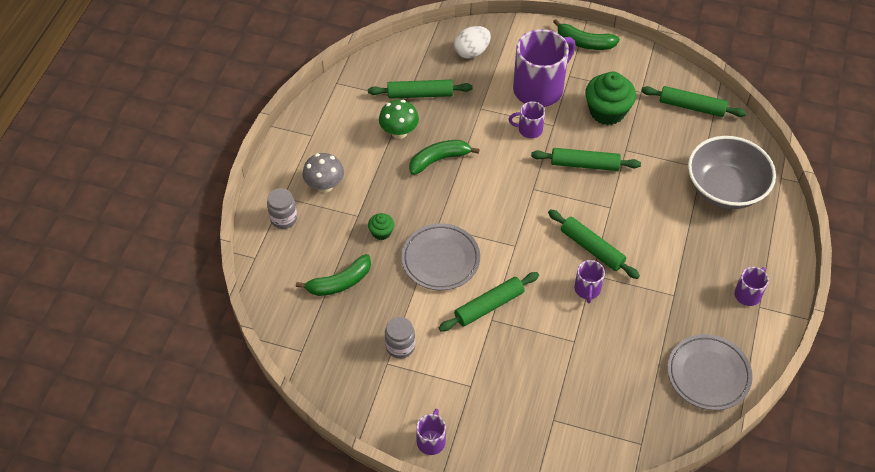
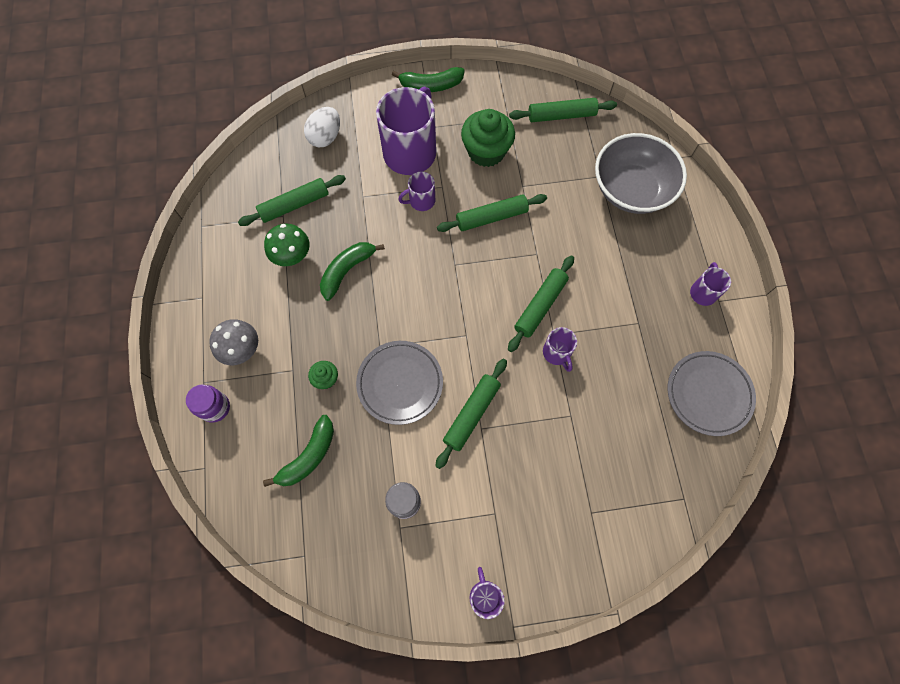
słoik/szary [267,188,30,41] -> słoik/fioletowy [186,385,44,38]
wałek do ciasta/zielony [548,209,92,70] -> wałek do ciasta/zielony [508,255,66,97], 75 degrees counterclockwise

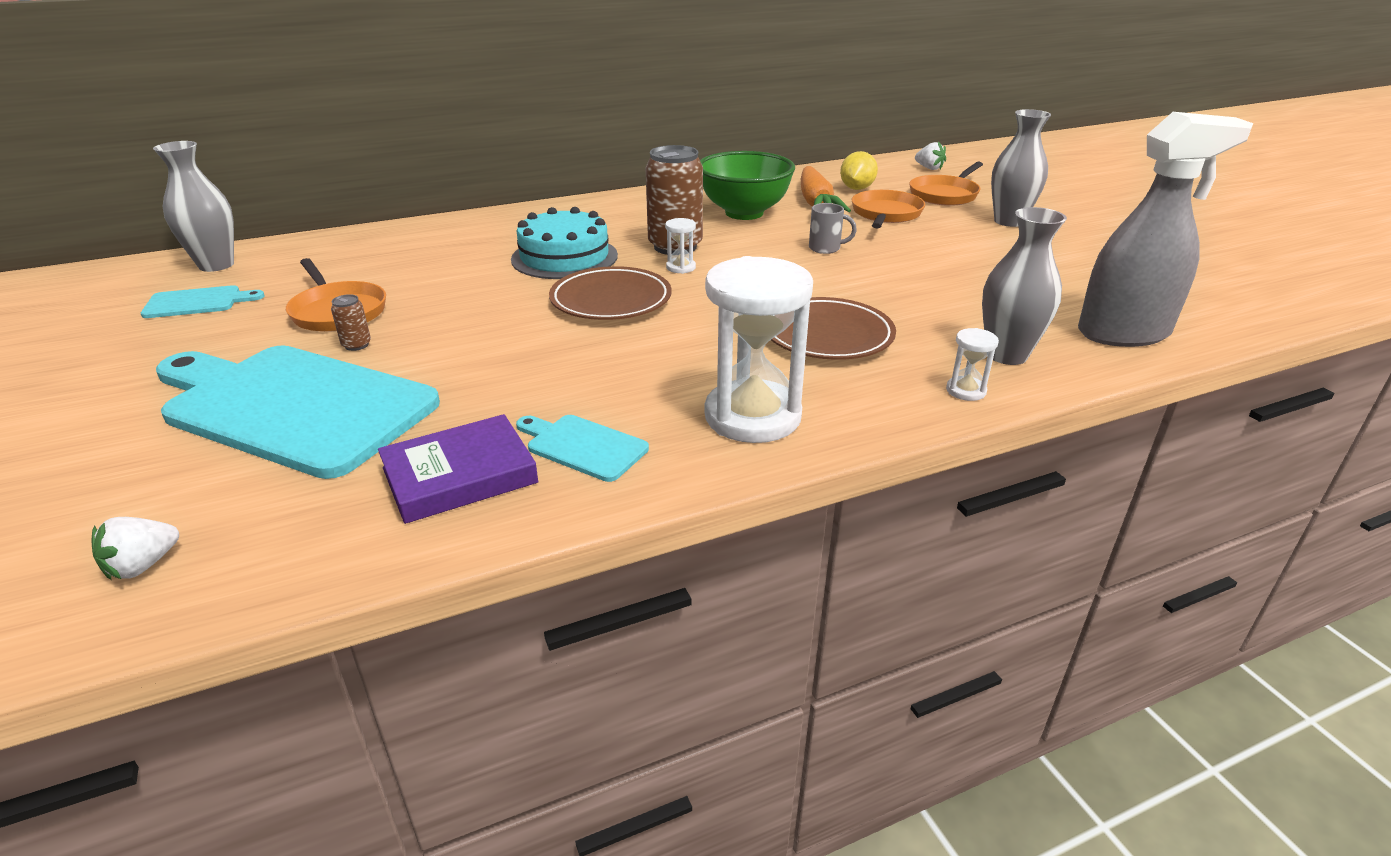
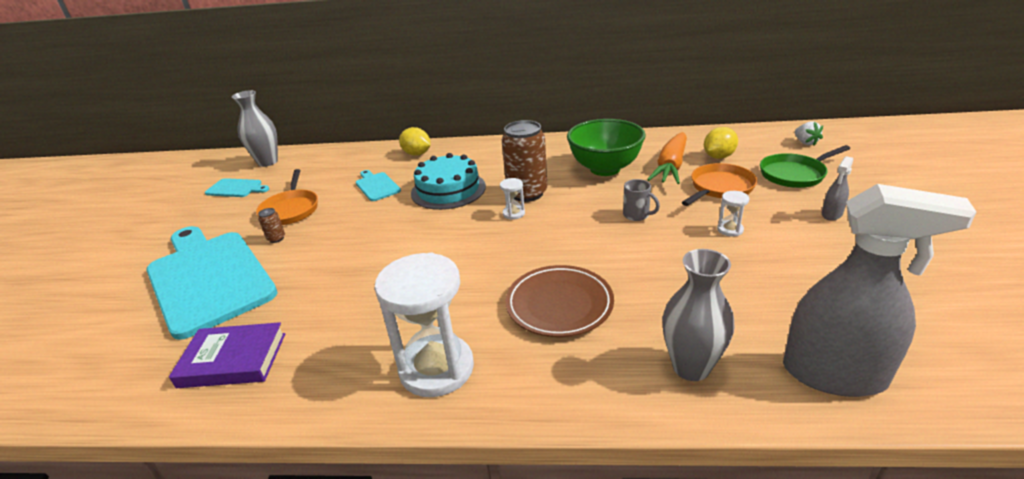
truskawka/biały [91,517,88,63] -> none
talerz/brązowy [549,266,123,54] -> none
none -> cytryna/żółty [399,127,32,29]
deska do krojenia/turkusowy [516,415,133,67] -> deska do krojenia/turkusowy [356,170,45,31], moved
klepsydra/biały [946,328,53,73] -> klepsydra/biały [717,191,32,46], moved
wazon/szary [991,109,60,118] -> spryskiwacz/szary [822,156,31,65]
patelnia/pomarańczowy [909,162,74,44] -> patelnia/zielony [760,145,90,43]

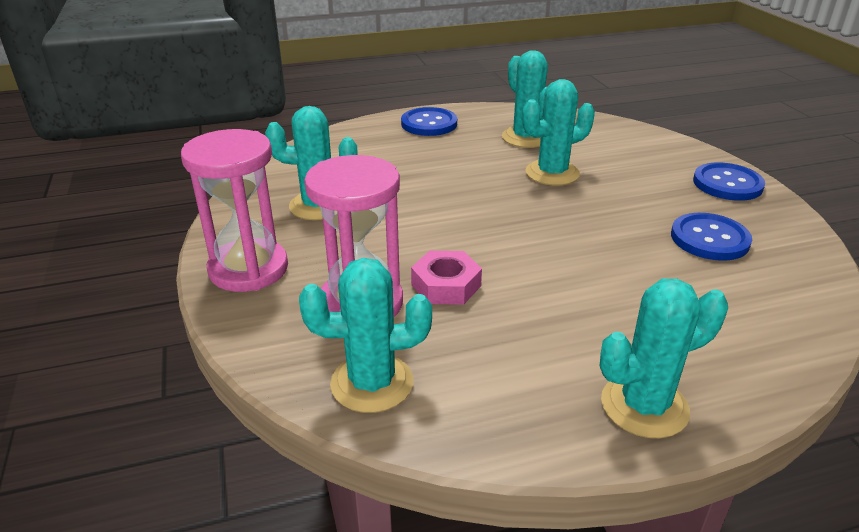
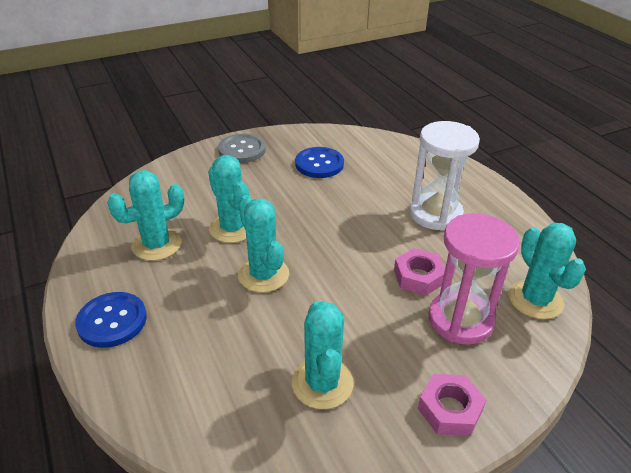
none -> klepsydra/biały [409,121,71,110]
kaktus/turkusowy [600,278,128,160] -> kaktus/turkusowy [238,195,51,98], moved
klepsydra/różowy [181,129,107,163] -> nakrętka/różowy [418,374,68,62]
guzik/niebieski [693,163,72,38] -> guzik/szary [218,133,48,30]

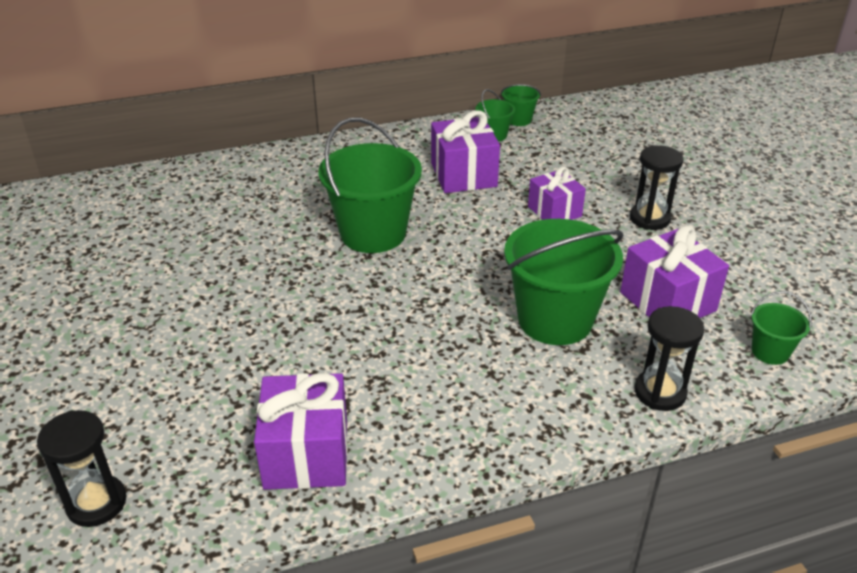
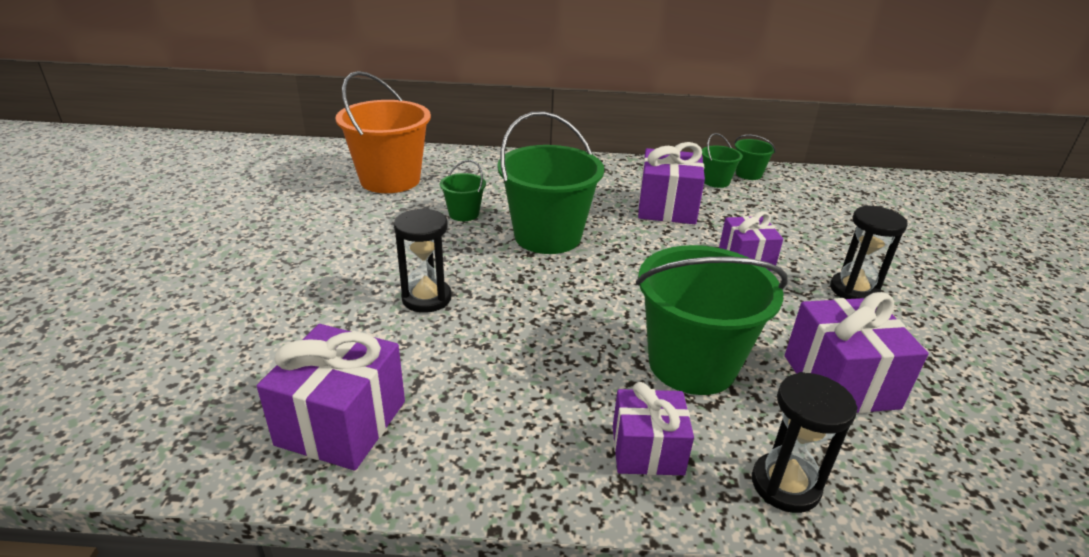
none -> wiadro/pomarańczowy [336,71,95,122]
none -> prezent/fioletowy [613,382,81,93]
klepsydra/czarny [37,410,89,117] -> klepsydra/czarny [394,208,58,105], moved
wiadro/zielony [751,291,61,74] -> wiadro/zielony [440,160,46,61], moved

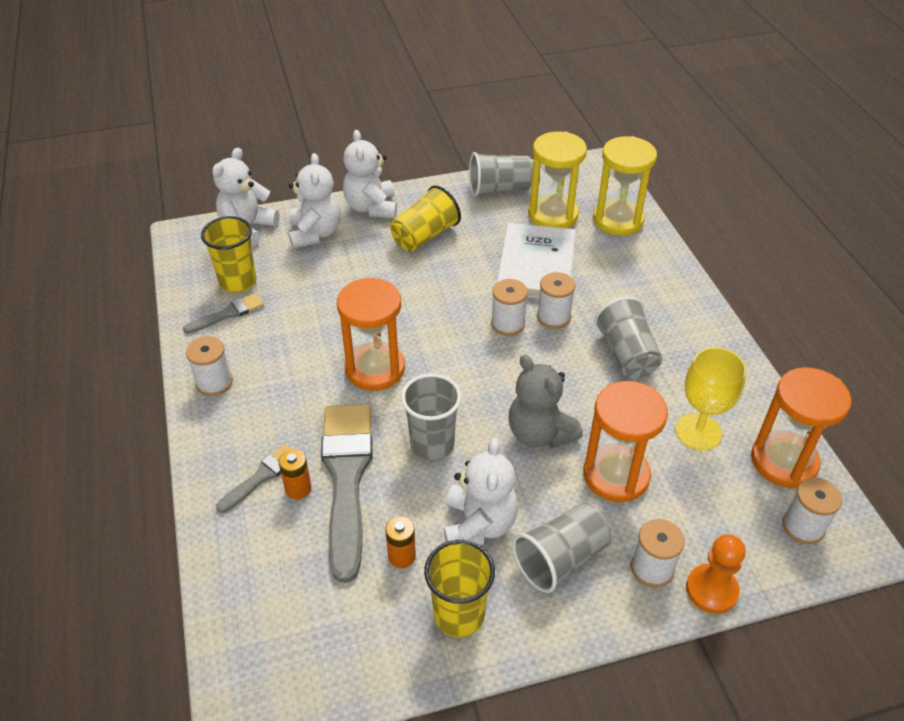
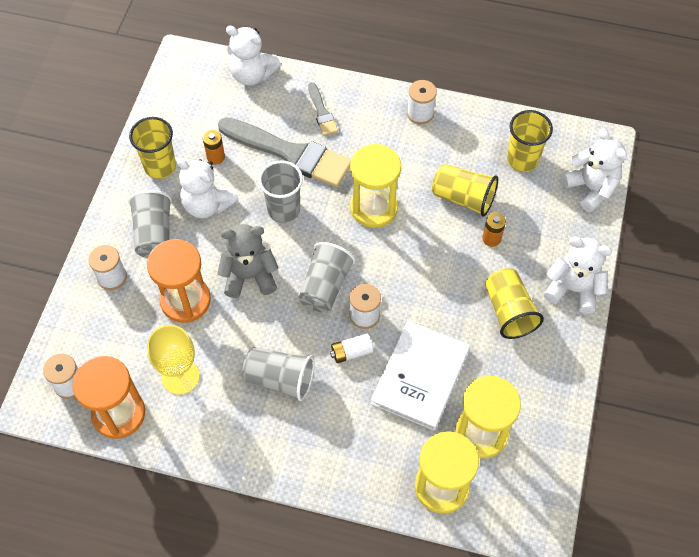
pędzel/szary [183,293,81,41] -> none
pionek/pomarańczowy [686,534,60,80] -> none
none -> szklanka/żółty [432,164,66,52]
bateria/pomarańczowy [279,449,32,50] -> bateria/pomarańczowy [482,212,24,35], moved
miś/biały [289,153,52,96] -> miś/biały [226,26,55,59], moved
szklanka/szary [469,152,64,45] -> szklanka/szary [298,242,57,70], moved
szpulka/biały [537,272,38,57] -> bateria/biały [330,333,43,30]
klepsydra/pomarańczowy [337,277,68,114] -> klepsydra/żółty [350,144,51,84]
książka/biały [496,223,80,76] -> książka/biały [371,321,99,110], 75 degrees clockwise

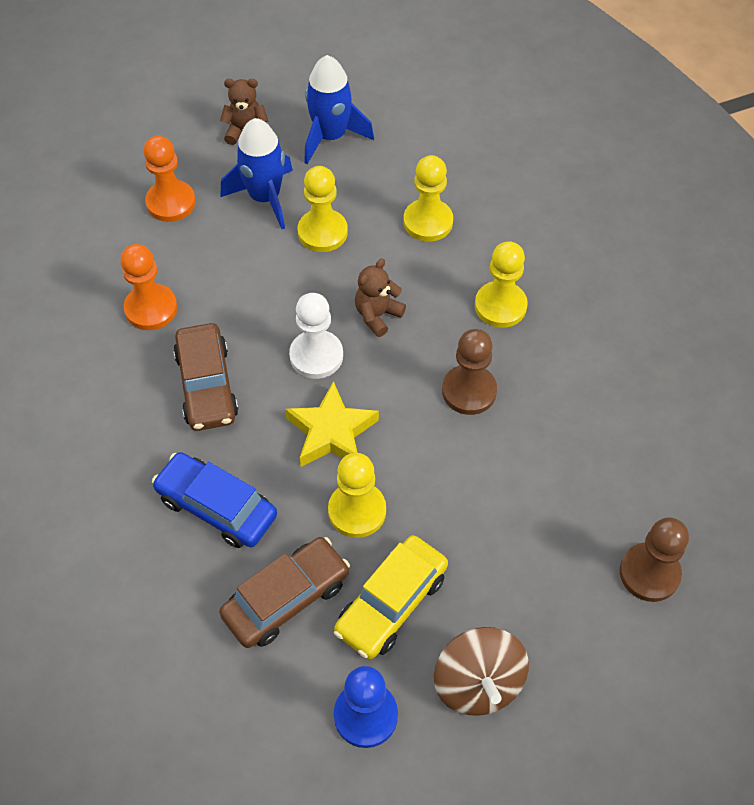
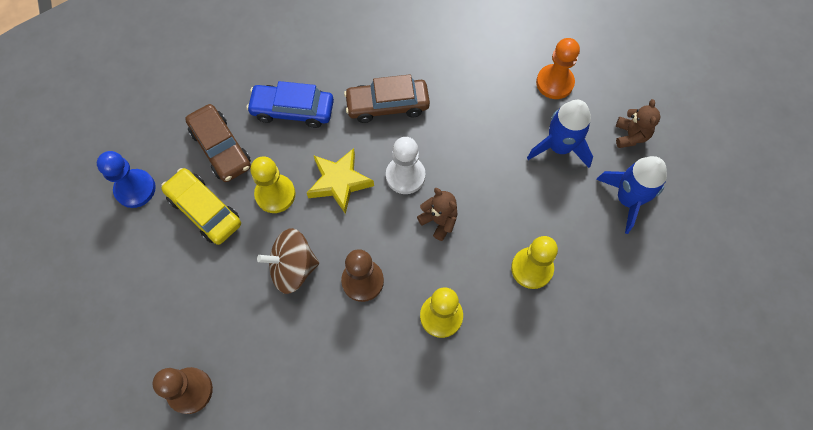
pionek/pomarańczowy [120,244,57,86] -> none
pionek/żółty [298,166,50,86] -> none
bączek/brązowy [434,627,95,89] -> bączek/brązowy [257,228,62,66], moved
samochód/niebieski [152,452,125,96] -> samochód/niebieski [247,81,87,47], 120 degrees counterclockwise

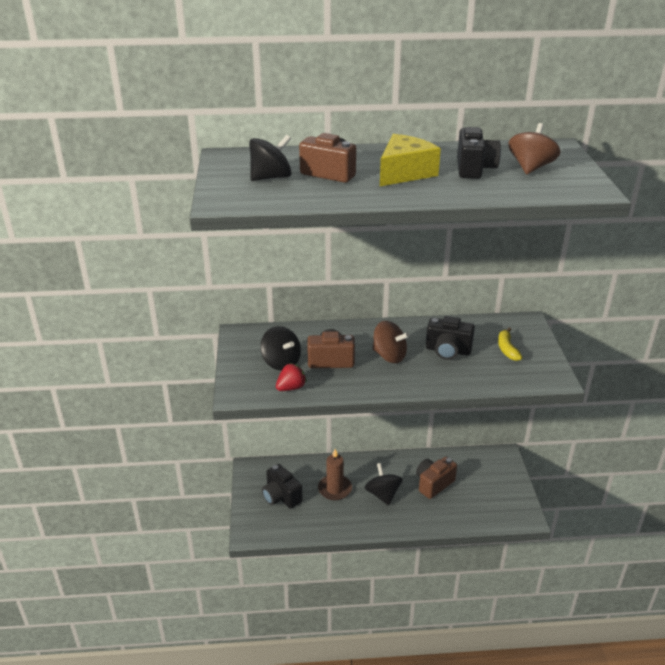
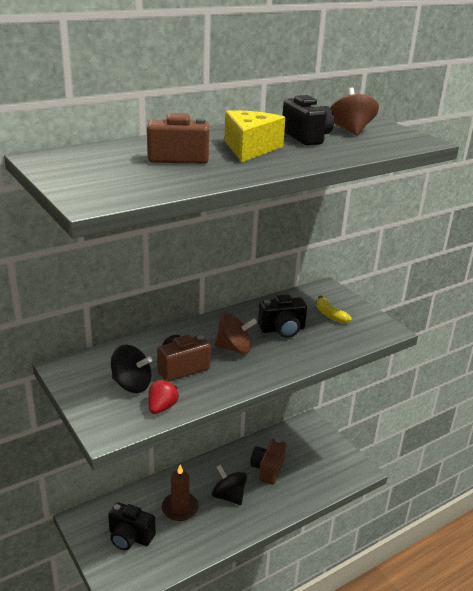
bączek/czarny [249,135,43,46] -> none

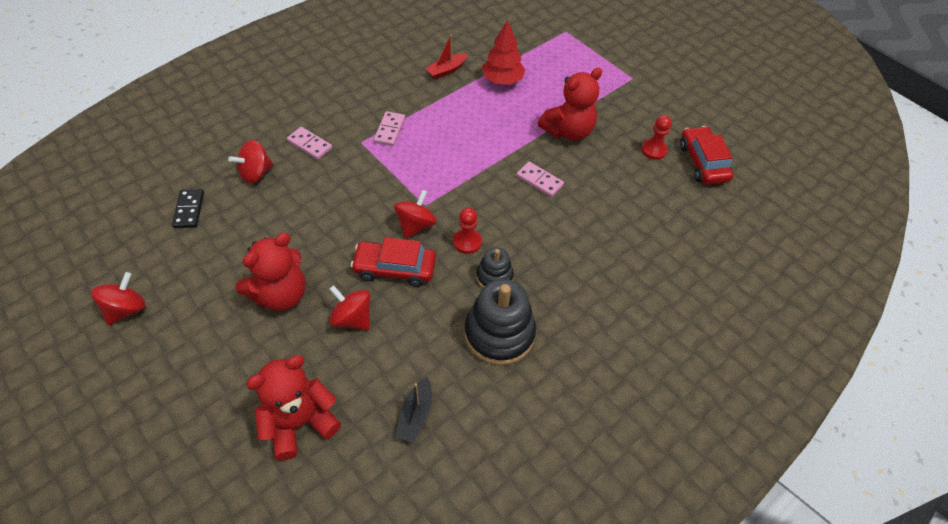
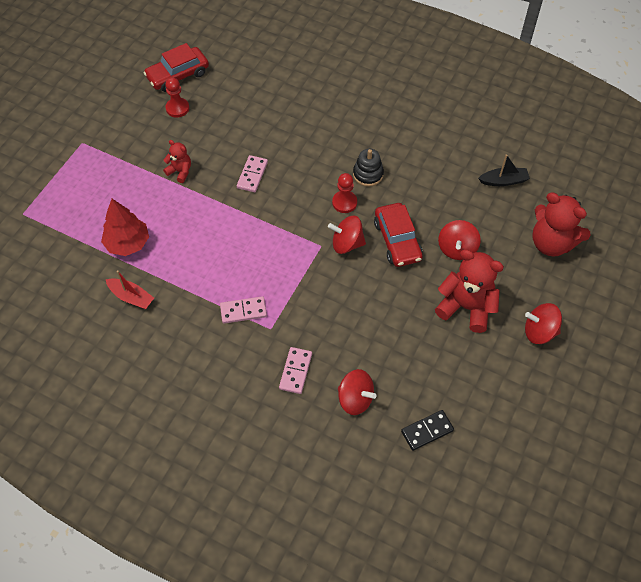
zabawka nakładanka/czarny [464,279,72,86] -> none
bączek/czerwony [91,272,55,54] -> bączek/czerwony [525,303,37,41], moved
miś/czerwony [538,67,64,74] -> miś/czerwony [163,140,28,43], x0.53

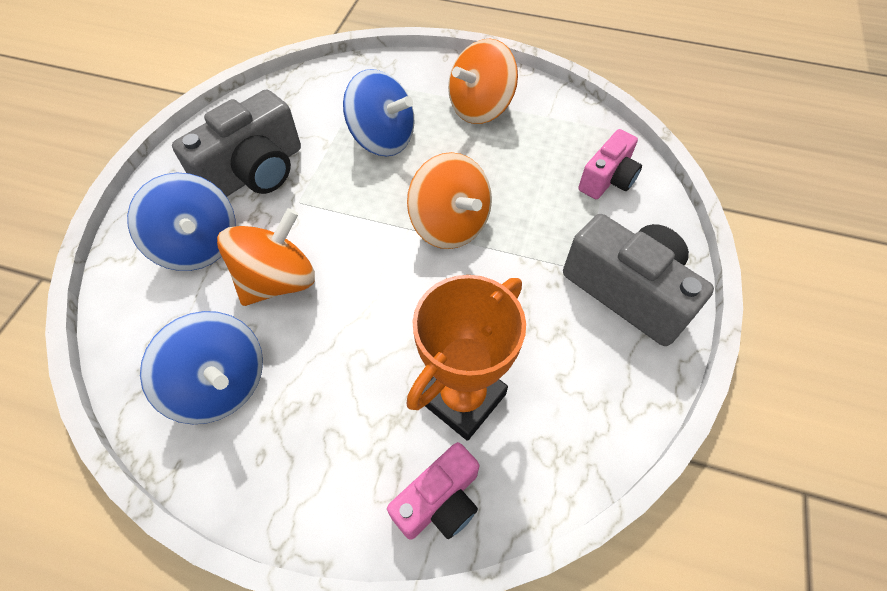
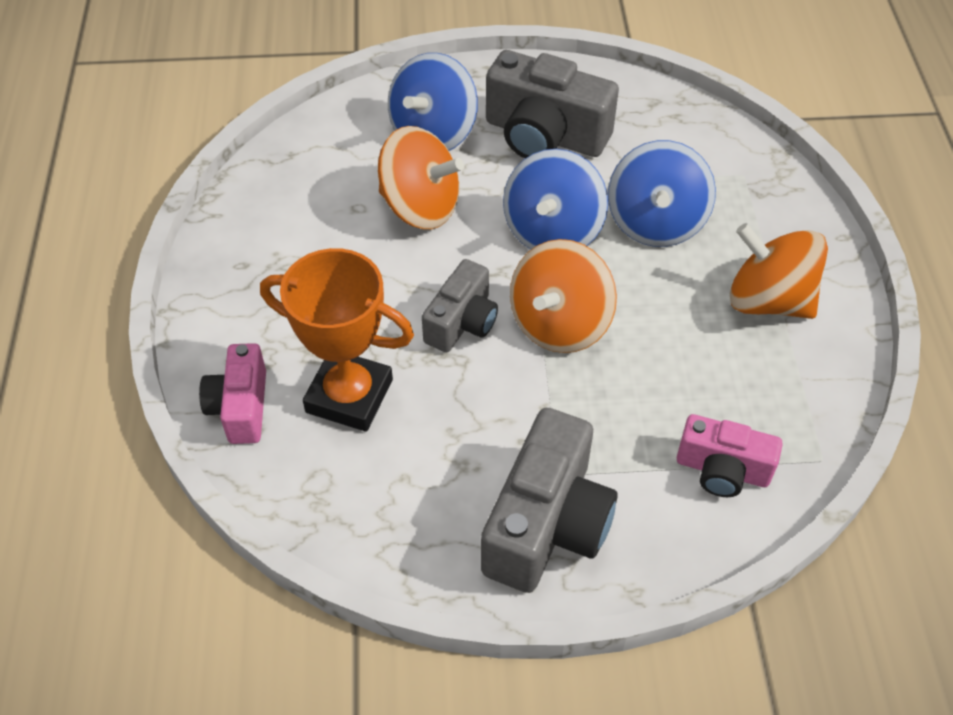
none -> aparat fotograficzny/szary [422,259,76,93]
bączek/niebieski [140,311,123,113] -> bączek/niebieski [503,149,105,101], moved
aparat fotograficzny/różowy [387,442,92,98] -> aparat fotograficzny/różowy [199,343,67,101], 60 degrees clockwise

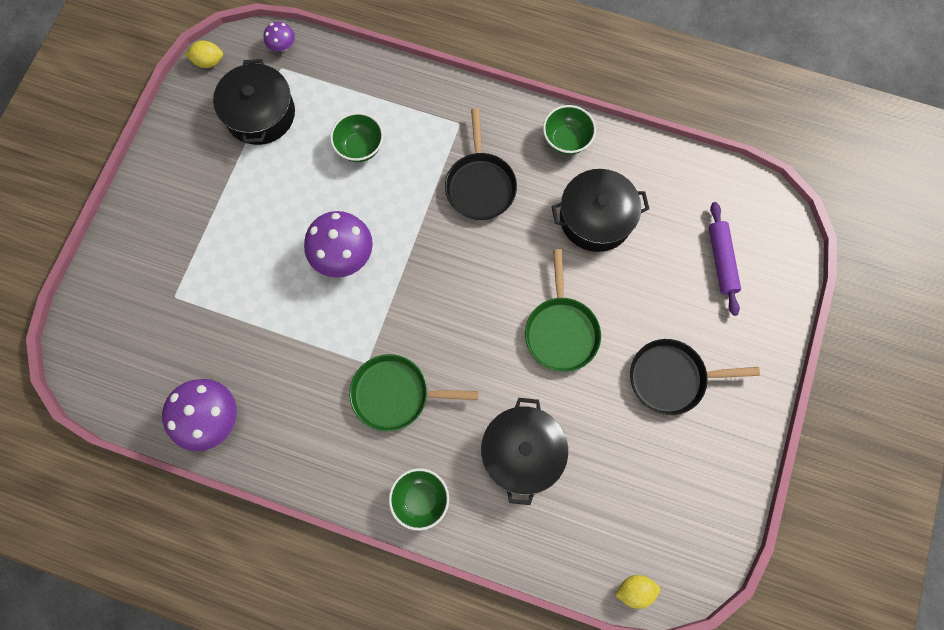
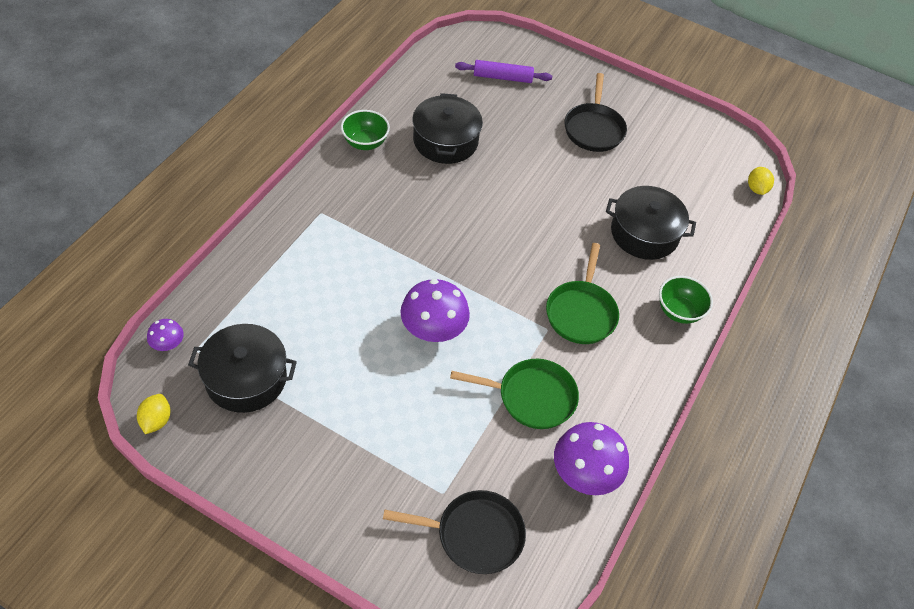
miska/zielony [330,112,54,50] -> none
patelnia/czarny [445,108,72,112] -> patelnia/czarny [383,490,143,84], moved
patelnia/zielony [525,249,76,123] -> patelnia/zielony [450,359,129,70], moved

